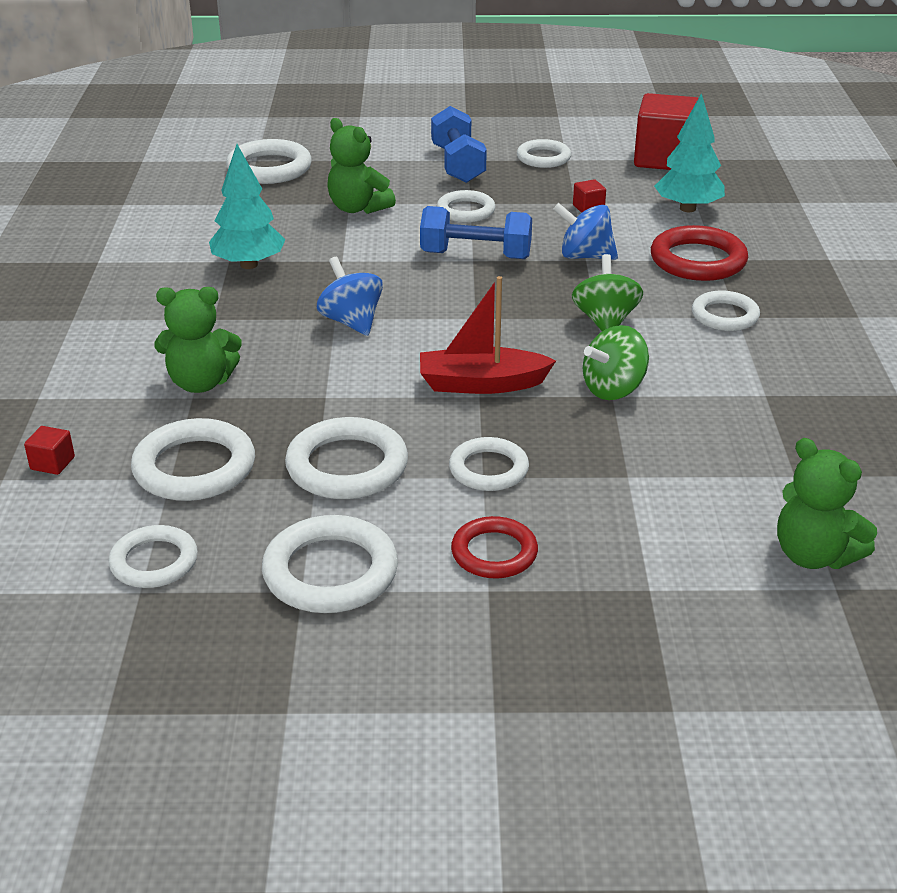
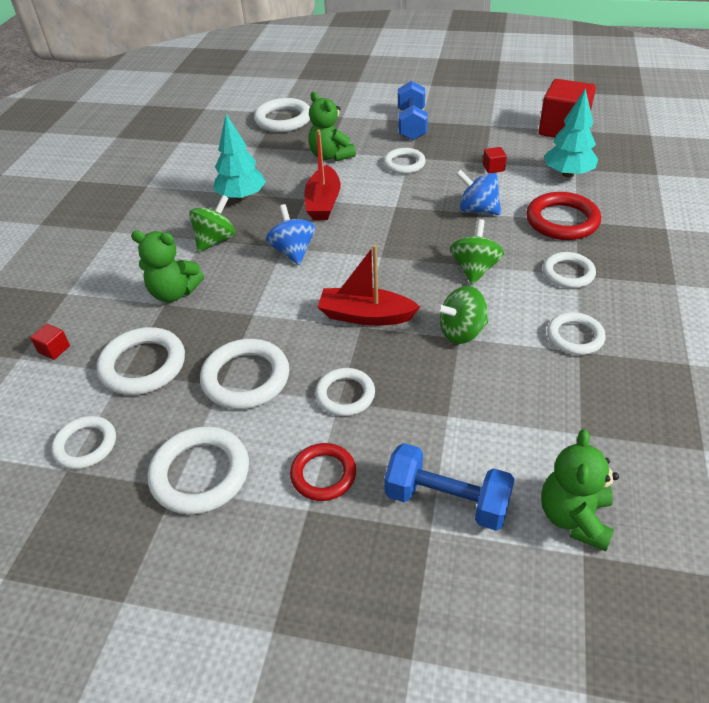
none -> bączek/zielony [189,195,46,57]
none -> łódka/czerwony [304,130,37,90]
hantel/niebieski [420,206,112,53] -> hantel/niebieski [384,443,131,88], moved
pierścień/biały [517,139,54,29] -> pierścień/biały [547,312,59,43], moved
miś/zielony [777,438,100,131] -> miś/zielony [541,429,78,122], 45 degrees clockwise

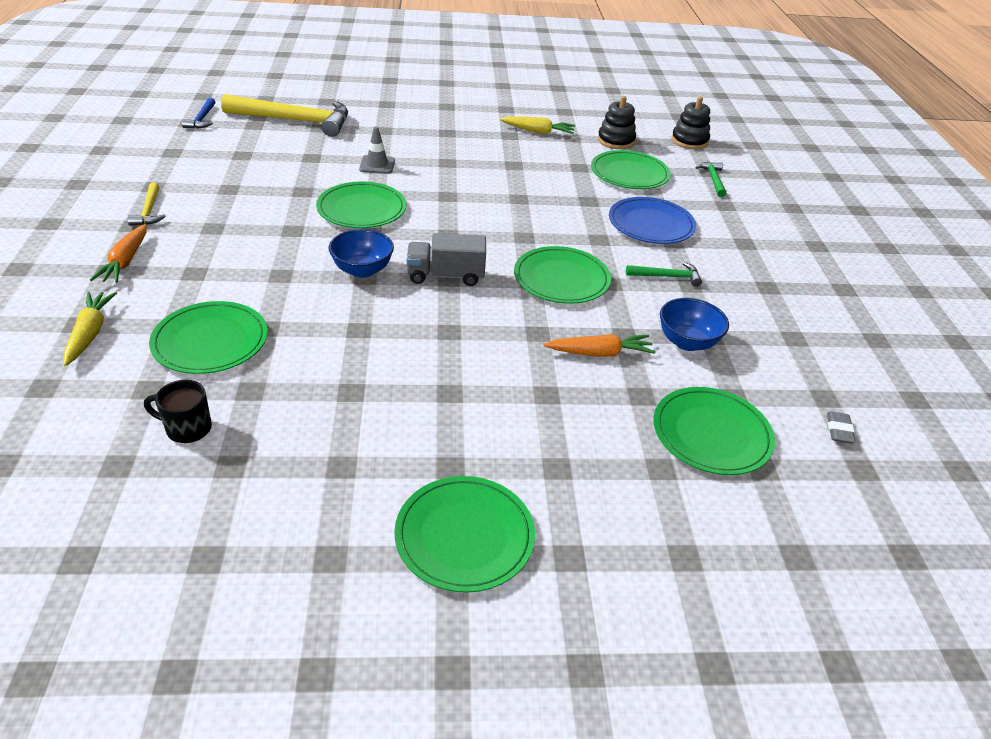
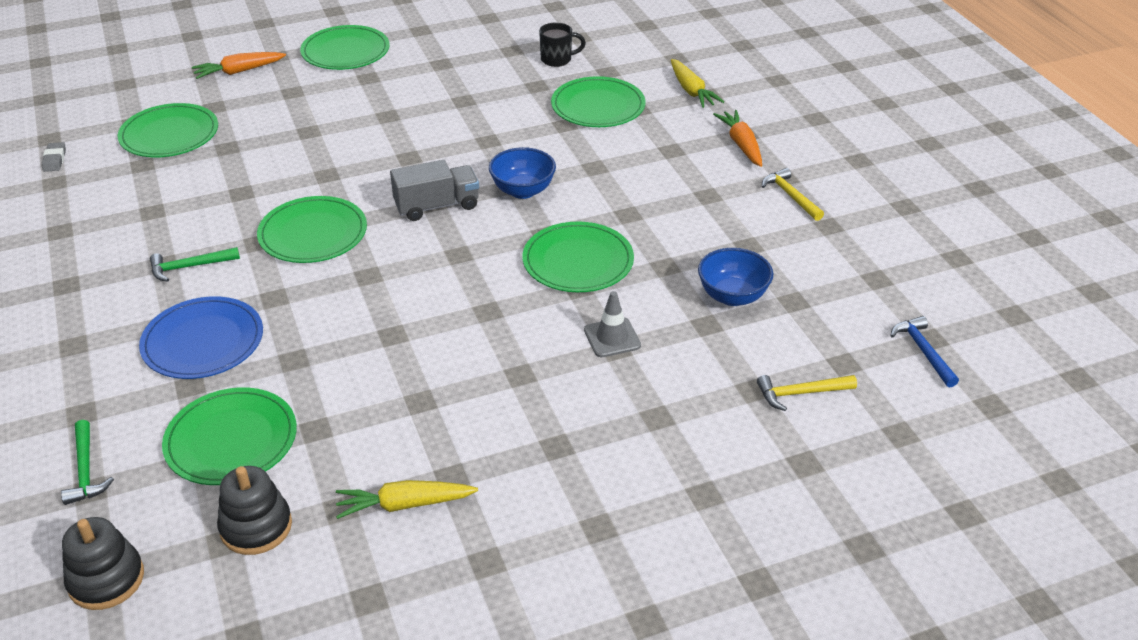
marchewka/pomarańczowy [543,334,112,23] -> marchewka/pomarańczowy [192,52,94,27], moved
miska/niebieski [660,298,69,53] -> miska/niebieski [698,248,75,58], moved
młotek/żółty [221,94,127,43] -> młotek/żółty [757,375,100,36], x0.46

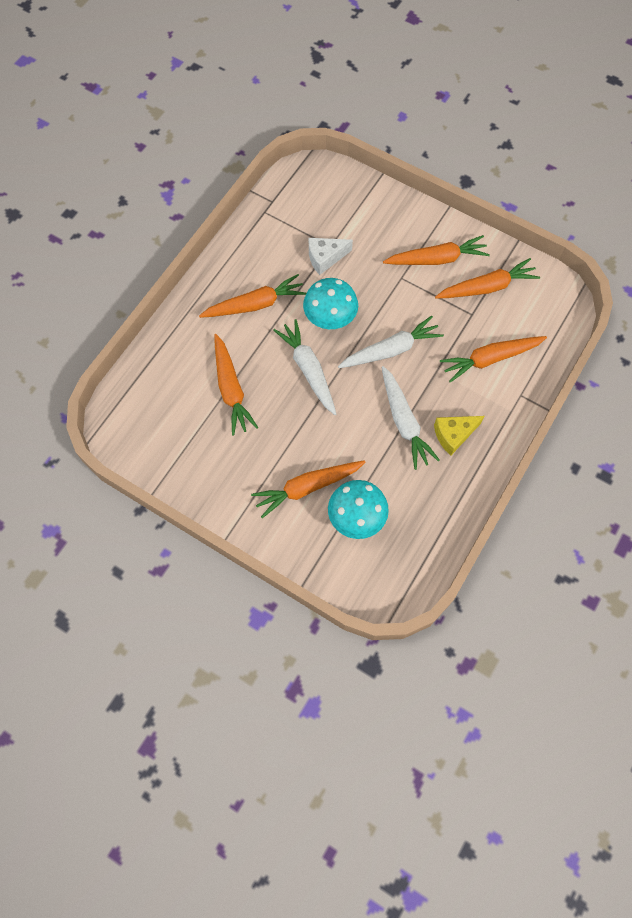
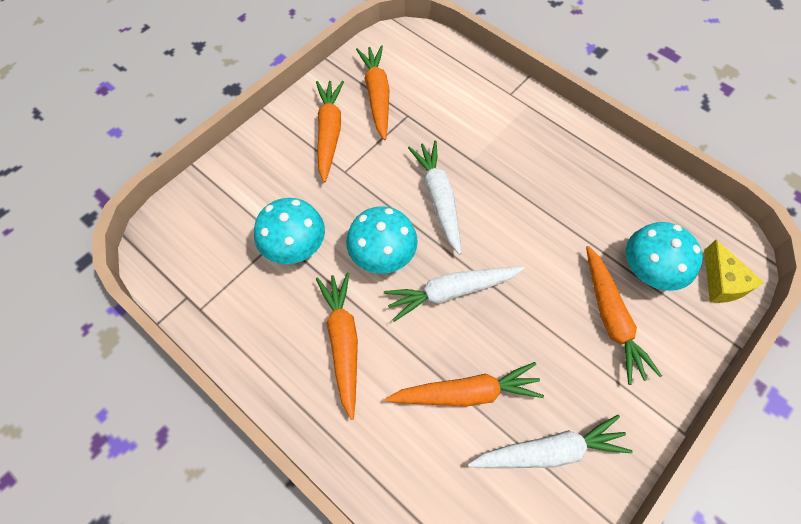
marchewka/pomarańczowy [440,336,107,47] -> none
marchewka/biały [382,366,58,104] -> marchewka/biały [468,415,164,53], moved
ser/żółty [434,416,50,40] -> ser/żółty [704,240,60,63], moved
ser/biały [309,238,44,37] -> grzyb/turkusowy [254,198,71,66]

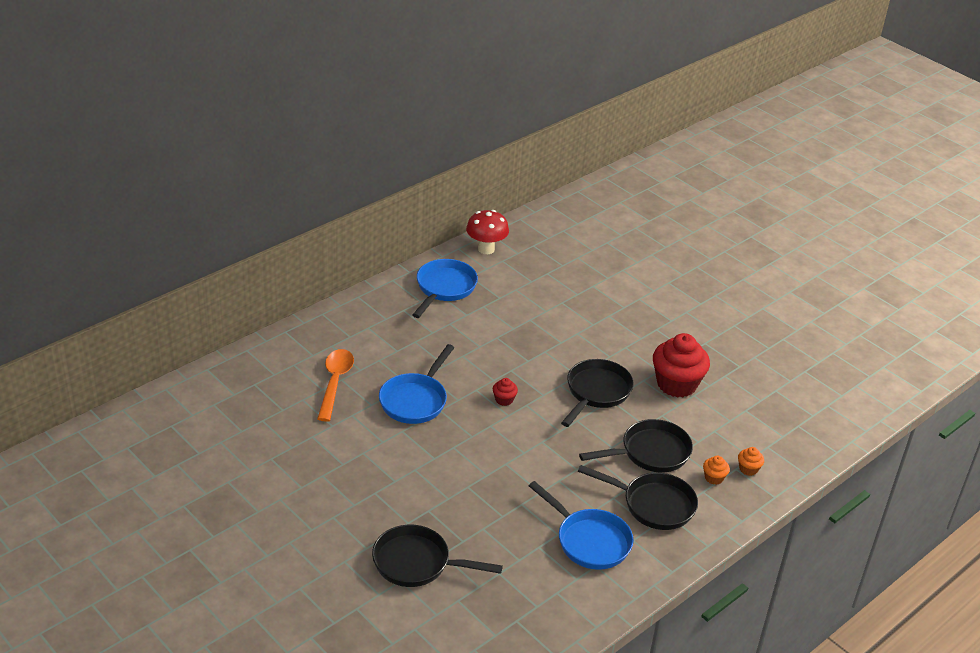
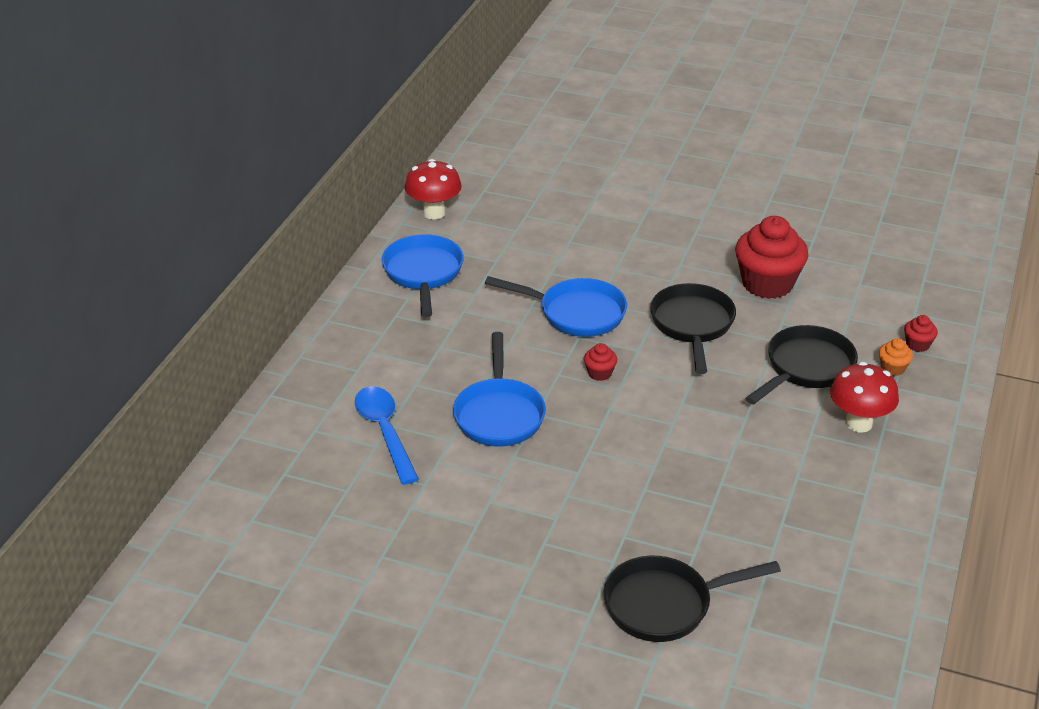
patelnia/niebieski [529,481,105,89] -> patelnia/niebieski [485,276,142,61], moved
patelnia/czarny [578,465,120,65] -> grzyb/czerwony [830,362,69,71]
łyżka/pomarańczowy [317,349,37,73] -> łyżka/niebieski [355,386,64,99]
muffinka/pomarańczowy [738,447,26,29] -> muffinka/czerwony [904,315,34,37]

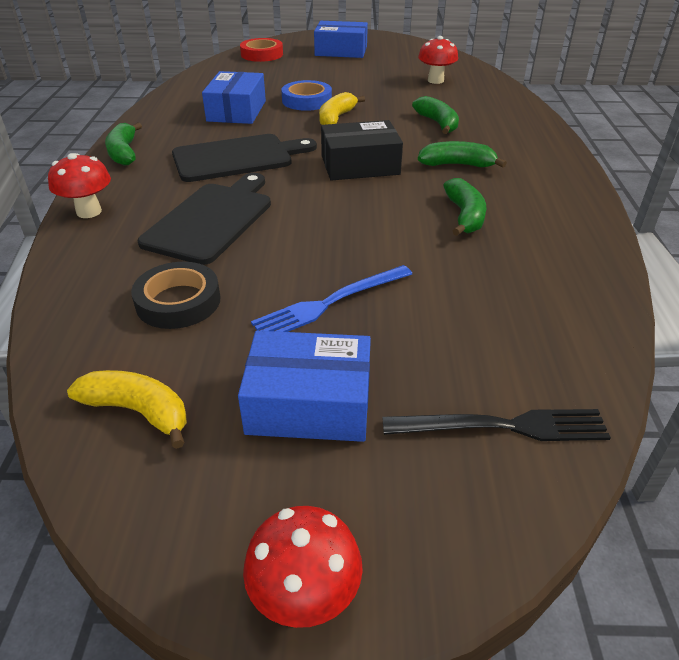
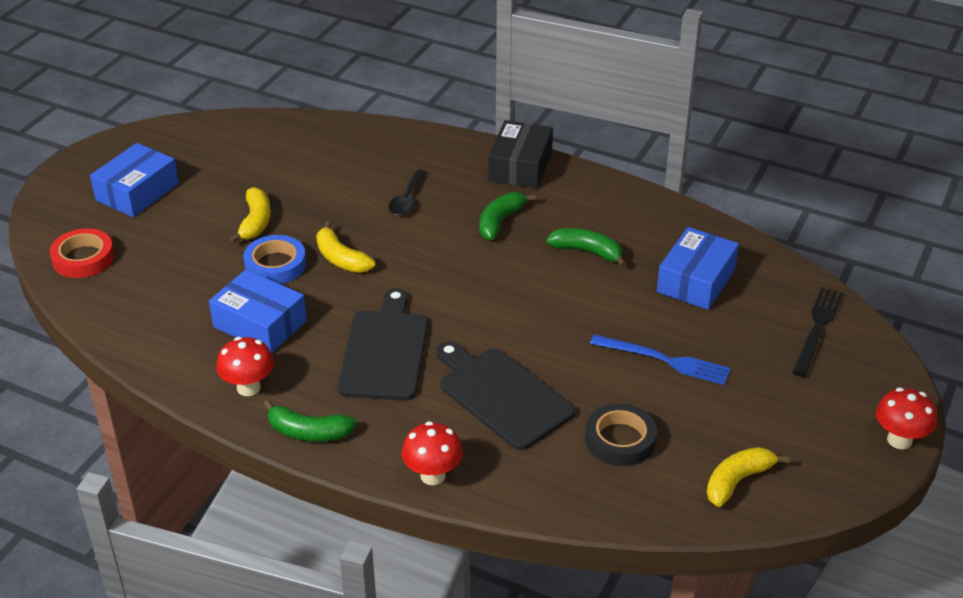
none -> banan/żółty [229,187,42,56]
pudełko/niebieski [238,331,133,111] -> pudełko/niebieski [657,227,82,83], moved
pudełko/czarny [321,120,82,60] -> pudełko/czarny [488,120,65,69], moved
grzyb/czerwony [418,36,40,48] -> grzyb/czerwony [216,337,58,59], moved
banan/zielony [412,96,47,38] -> łyżka/czarny [389,169,37,47]
widelec/niebieski [251,265,161,67] -> widelec/niebieski [590,335,141,50], 60 degrees counterclockwise

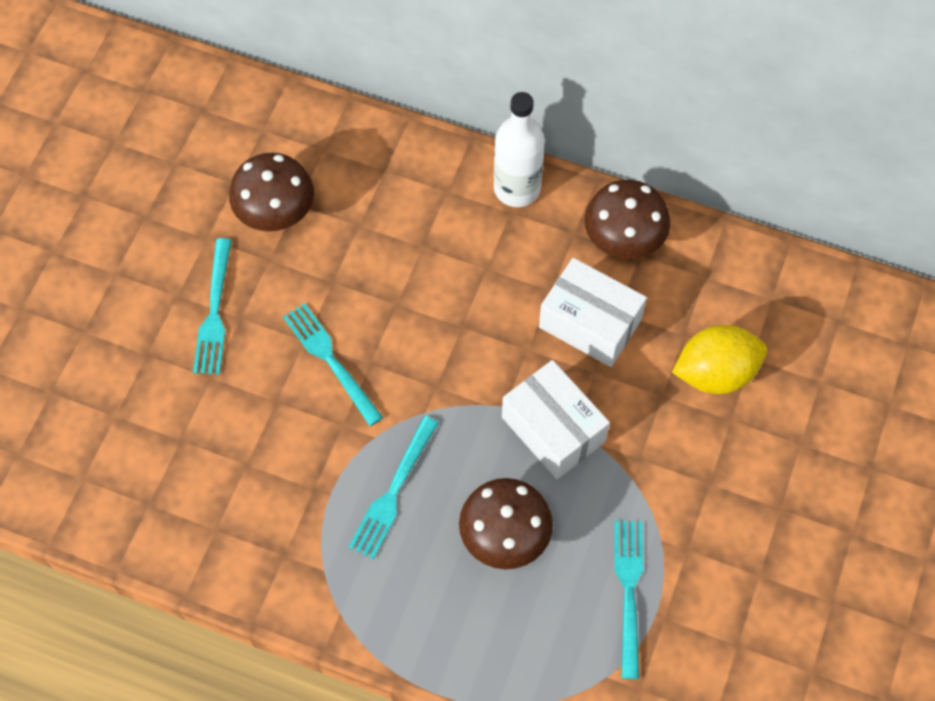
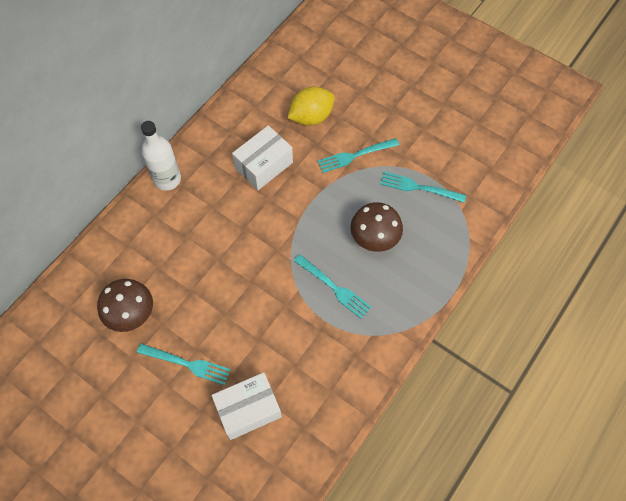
grzyb/brązowy [584,180,86,79] -> none
widelec/turkusowy [283,303,100,123] -> widelec/turkusowy [318,138,81,35], moved
pudełko/biały [502,360,108,119] -> pudełko/biały [212,372,70,68], moved
cytryna/żółty [672,325,95,69] -> cytryna/żółty [287,87,48,39], 60 degrees clockwise

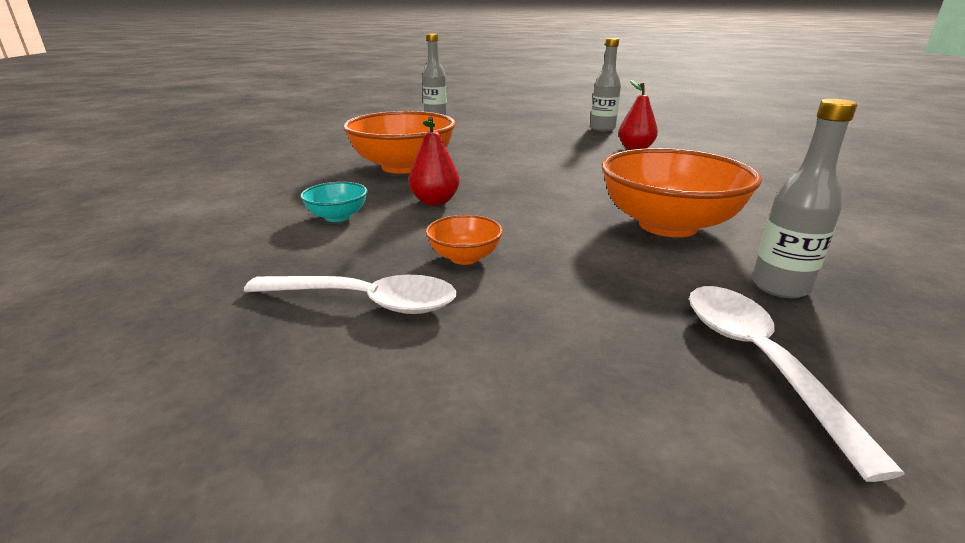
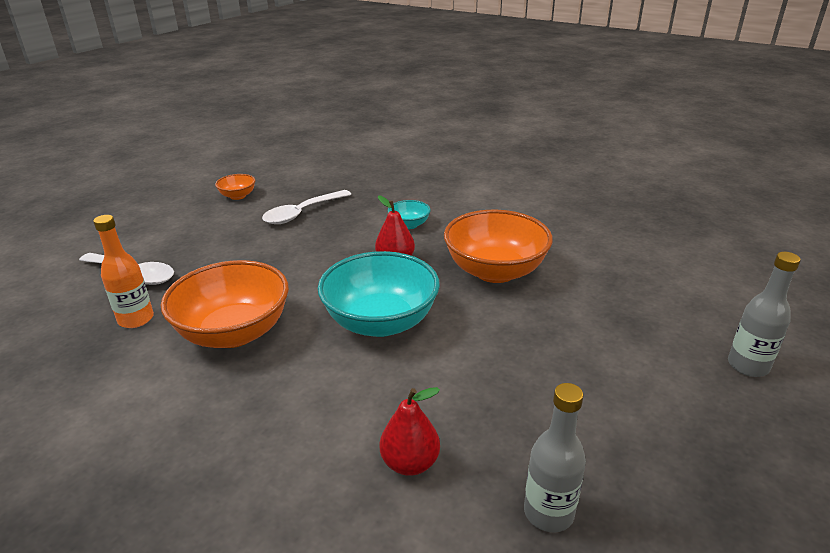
none -> miska/turkusowy [317,251,123,86]
miska/pomarańczowy [426,215,77,50] -> miska/pomarańczowy [215,174,40,26], moved
butelka/szary [752,99,105,199] -> butelka/pomarańczowy [93,215,61,113]

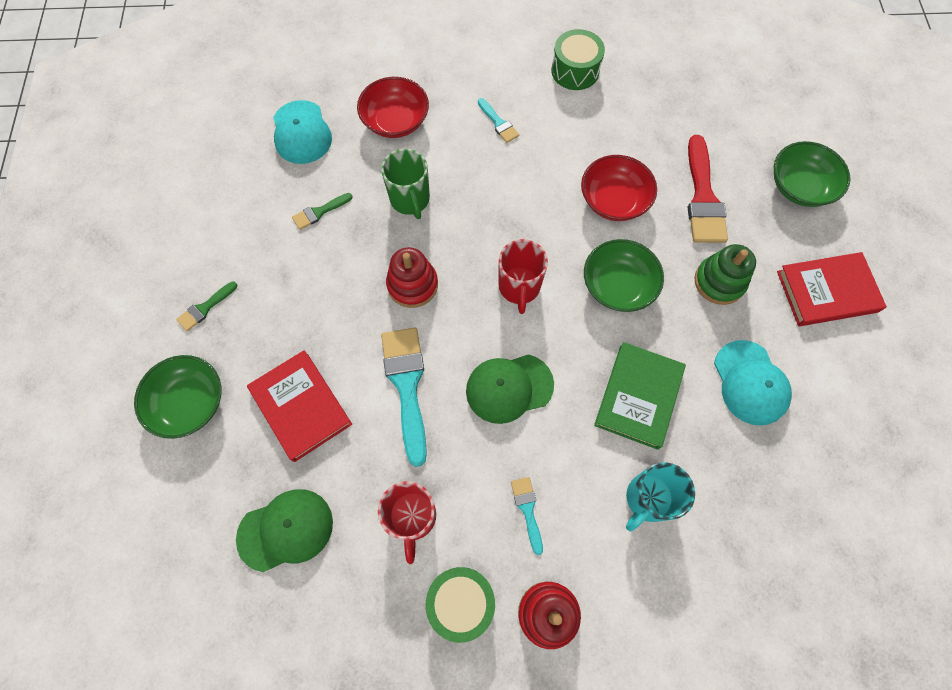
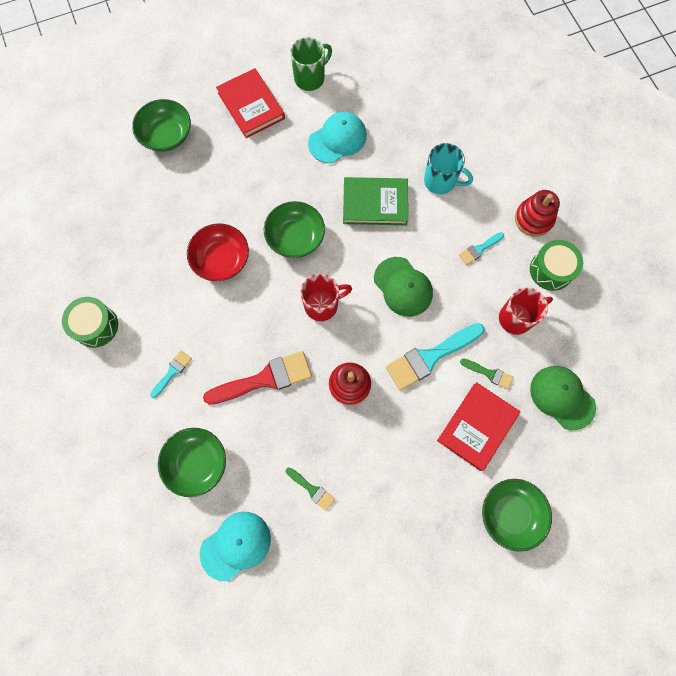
zabawka nakładanka/zielony [694,244,62,61] -> none
pędzel/zielony [176,281,61,50] -> pędzel/zielony [460,358,54,31], moved
kubek/zielony [381,149,49,70] -> kubek/zielony [290,37,42,54], moved
pędzel/czerwony [687,135,41,108] -> pędzel/czerwony [203,351,109,54], moved
miska/czerwony [357,77,72,61] -> miska/zielony [158,428,68,69]

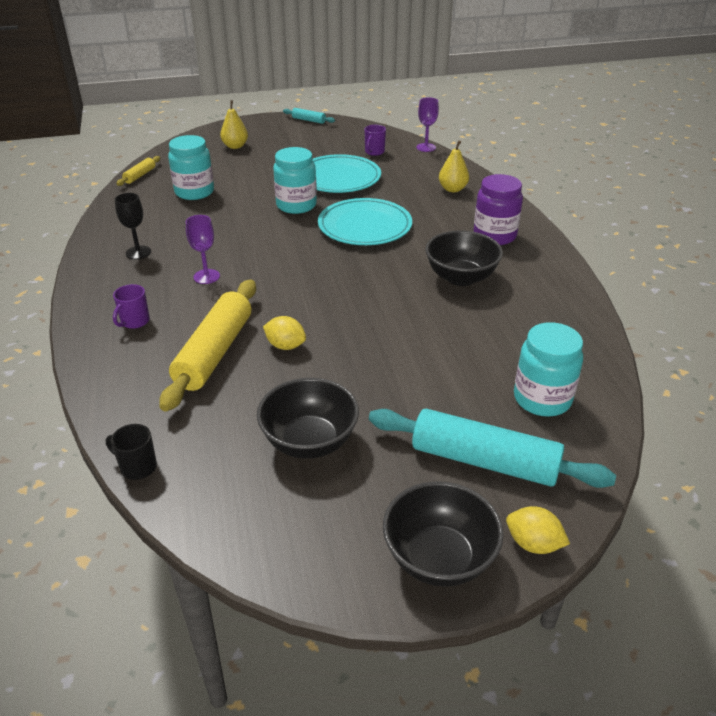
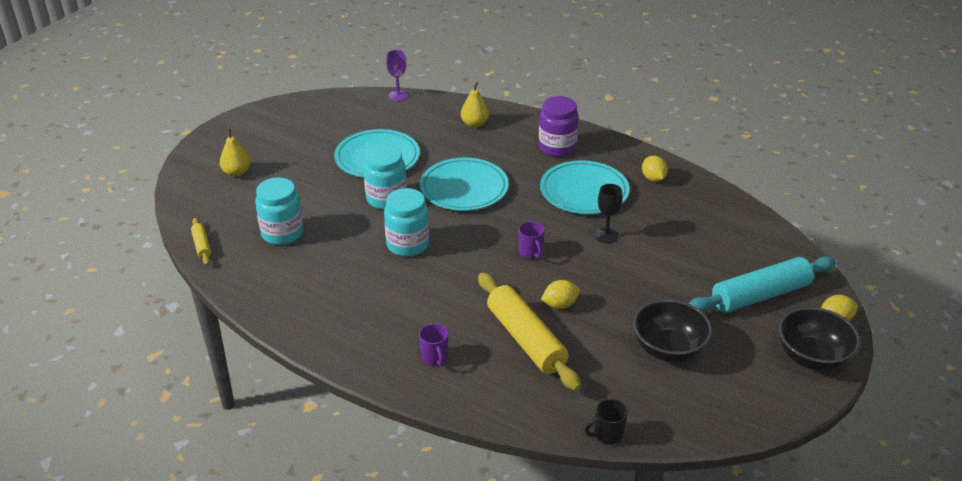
kielich/fioletowy [186,215,34,69] -> none
wałek do ciasta/turkusowy [283,108,52,16] -> none
none -> cytryna/żółty [642,156,26,26]
kielich/czarny [115,193,36,66] -> kielich/czarny [595,184,27,59], moved
kubek/fioletowy [364,125,22,31] -> kubek/fioletowy [519,221,26,38], moved
słoik/turkusowy [514,322,69,95] -> słoik/turkusowy [384,188,45,69], moved
miska/czarny [425,231,78,55] -> talerz/turkusowy [540,161,89,53]

